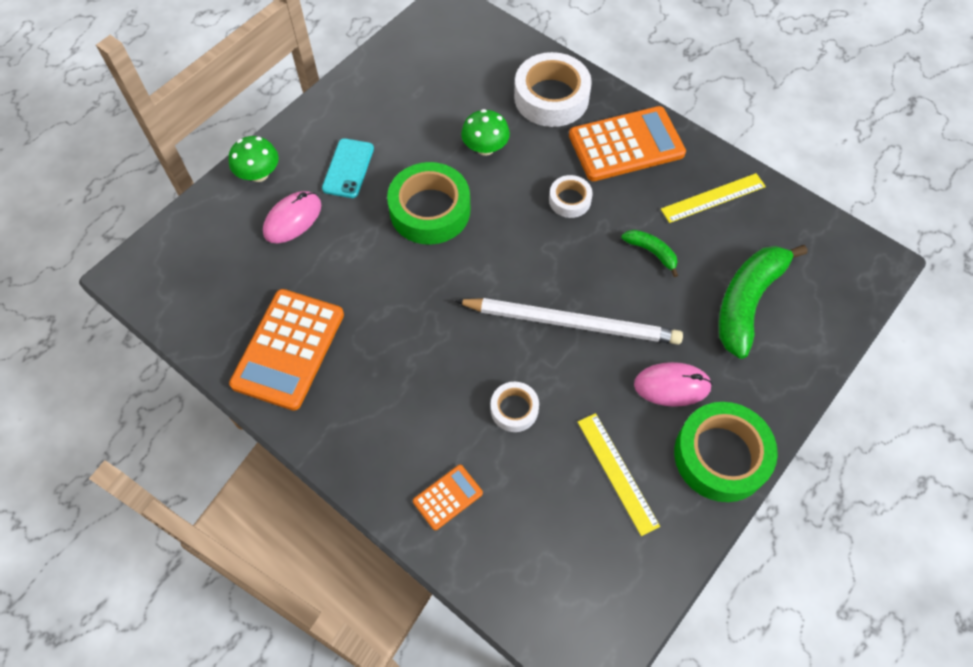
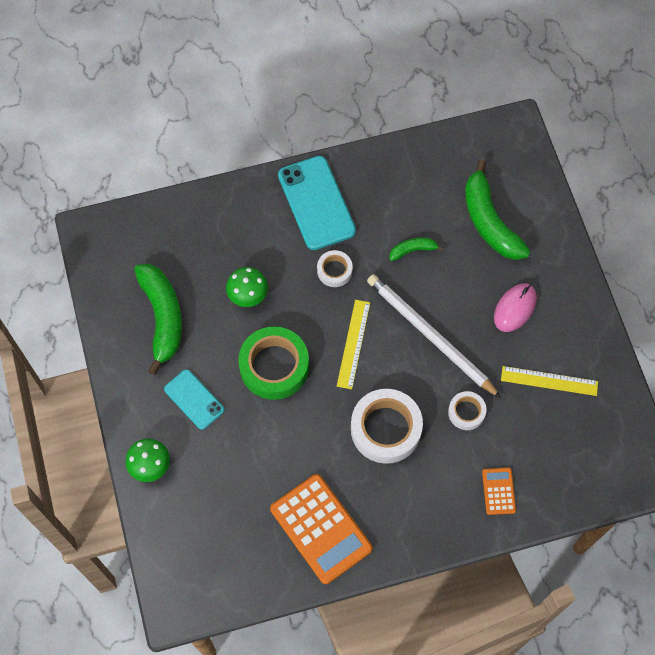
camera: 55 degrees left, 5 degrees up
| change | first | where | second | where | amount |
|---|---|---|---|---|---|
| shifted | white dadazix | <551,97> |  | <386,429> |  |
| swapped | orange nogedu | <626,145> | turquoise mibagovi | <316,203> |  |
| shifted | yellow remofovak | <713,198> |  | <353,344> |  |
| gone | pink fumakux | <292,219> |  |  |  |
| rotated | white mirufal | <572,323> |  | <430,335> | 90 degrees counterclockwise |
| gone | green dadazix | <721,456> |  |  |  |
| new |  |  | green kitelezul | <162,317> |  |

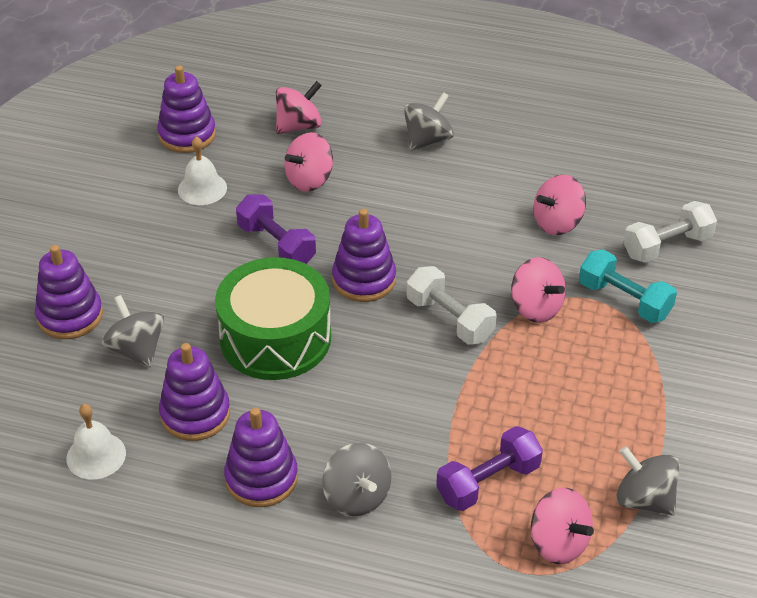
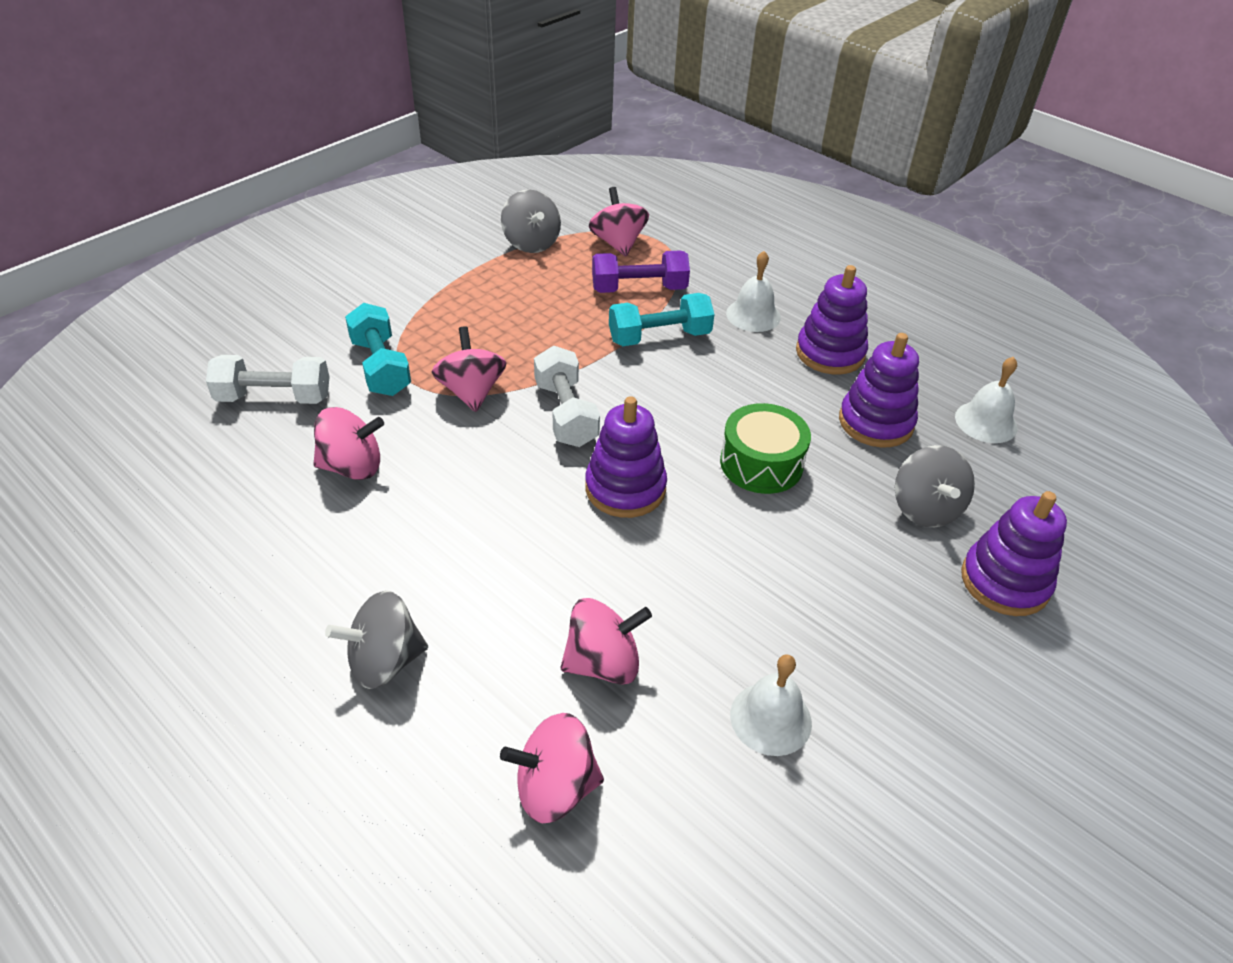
camera: 155 degrees left, 0 degrees up
| change | first | where | second | where | amount |
|---|---|---|---|---|---|
| gone | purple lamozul | <187,135> |  |  |  |
| gone | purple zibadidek | <276,245> |  |  |  |
| scaled | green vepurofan | <275,338> |  | <761,463> | x0.63 |
| swapped | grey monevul | <357,497> | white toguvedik | <753,315> |  |
| new |  |  | turquoise zibadidek | <659,337> |  |

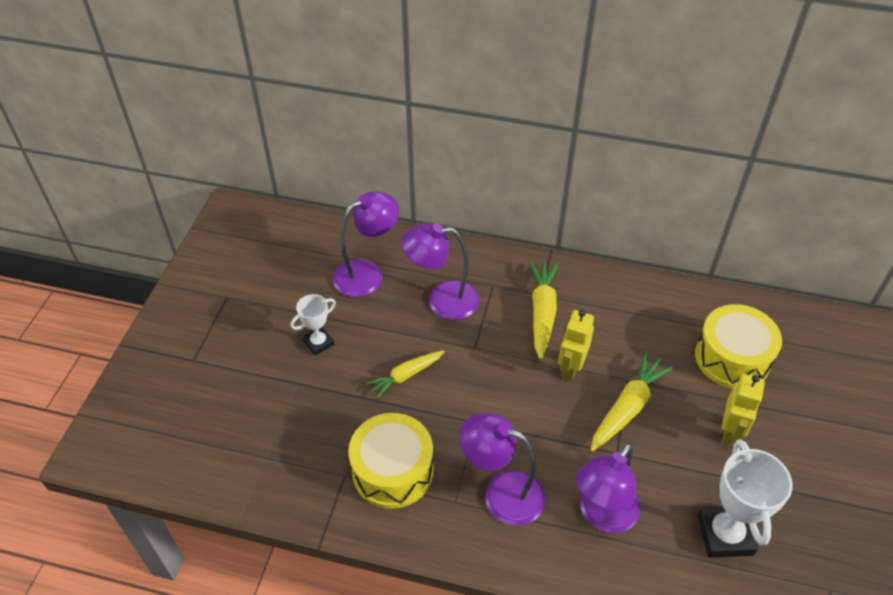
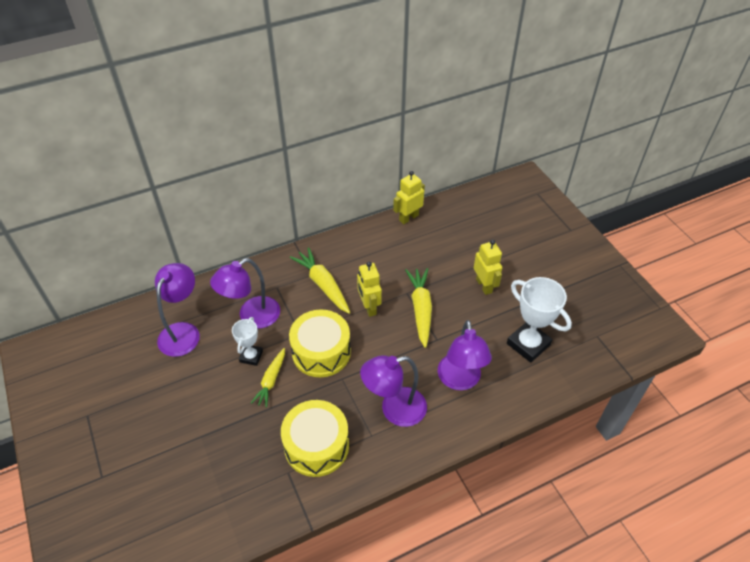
camera: 40 degrees left, 0 degrees up
| change | first | where | second | where | amount |
|---|---|---|---|---|---|
| shifted | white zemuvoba | <318,343> |  | <251,356> |  |
| shifted | yellow vepurofan | <732,358> |  | <321,352> |  |
| new |  |  | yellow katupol | <408,218> |  |

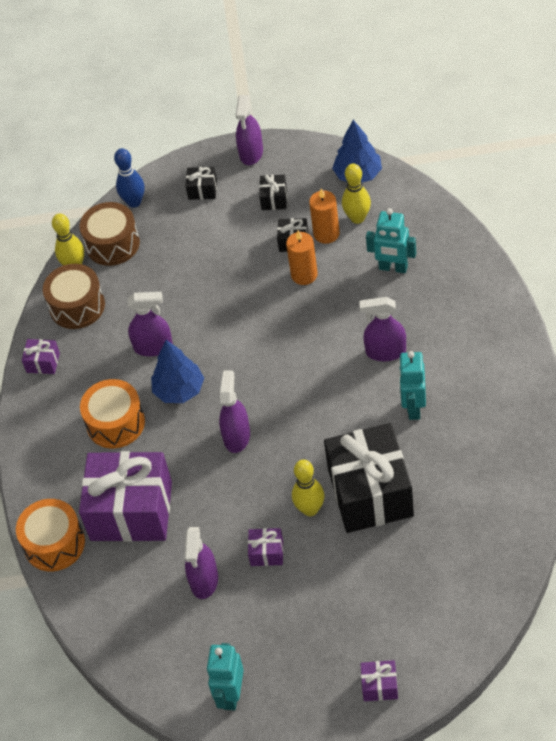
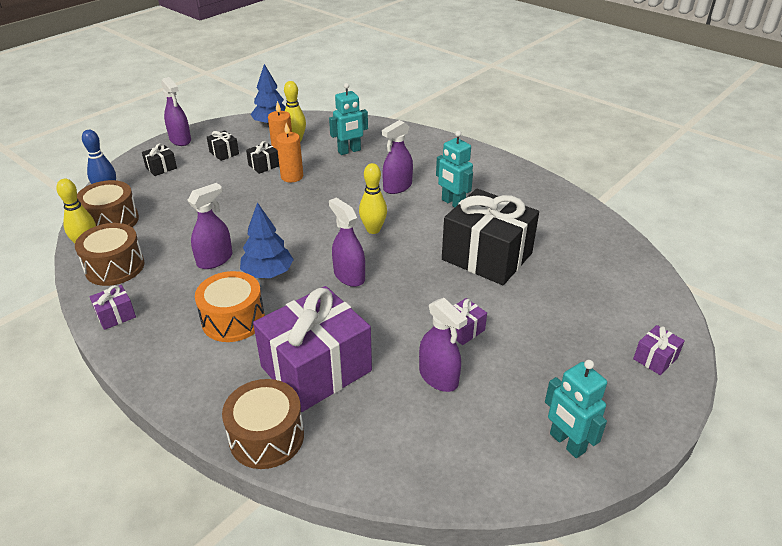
camera: 50 degrees left, 15 degrees down
| change | first | where | second | where | amount |
|---|---|---|---|---|---|
| shifted | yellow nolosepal | <310,509> |  | <373,230> |  |
| repainted | orange vepurofan | <54,544> | brown vepurofan | <266,437> |  |

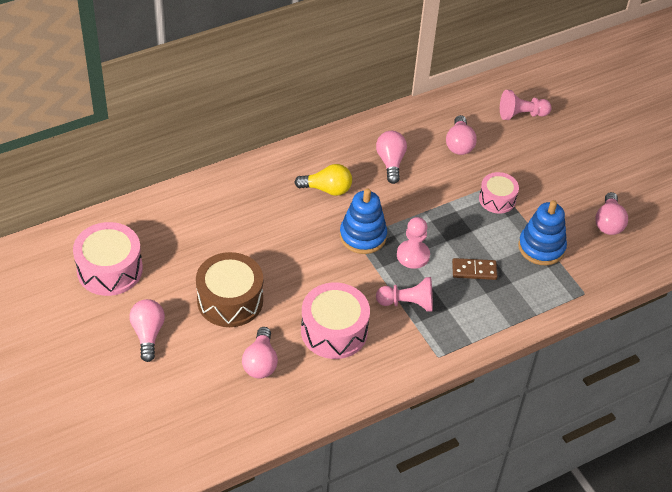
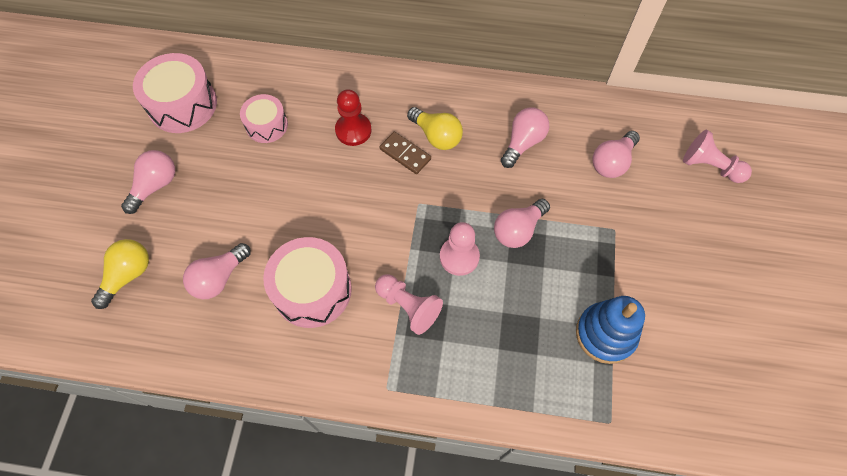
camera: 40 degrees right, 15 degrees up
| change | first | where | second | where | amount |
|---|---|---|---|---|---|
| shifted | pink vepurofan | <497,199> |  | <267,125> |  |
| gone | blue lamozul | <363,236> |  |  |  |
| shifted | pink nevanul | <608,222> |  | <518,230> |  |
| gone | brown vepurofan | <230,300> |  |  |  |
| shifted | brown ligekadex | <474,270> |  | <405,154> |  |
| new |  |  | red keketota | <353,130> |  |
| new |  |  | yellow nevanul | <128,275> |  |

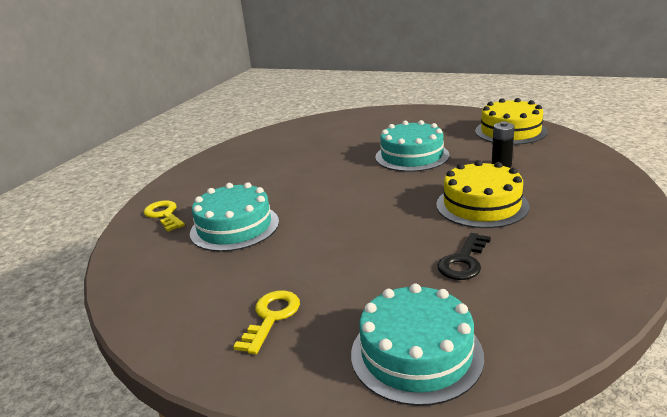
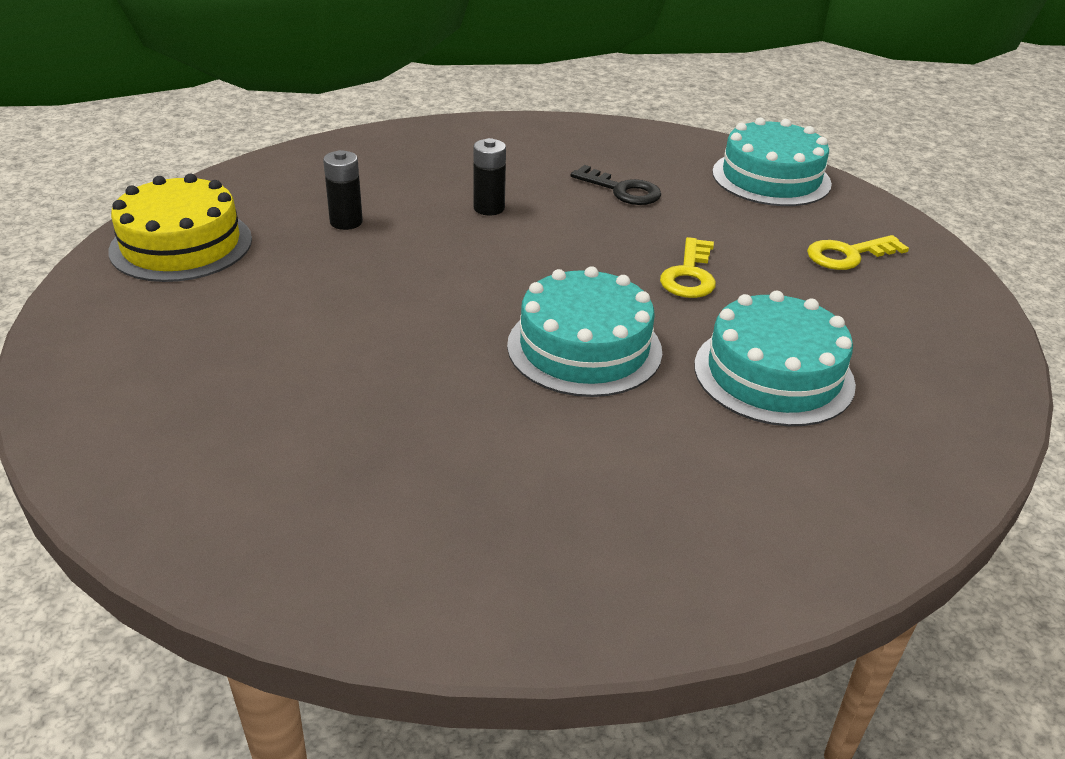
camera: 135 degrees left, 10 degrees up
| change | first | where | second | where | amount |
|---|---|---|---|---|---|
| shifted | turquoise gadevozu | <412,156> |  | <584,348> |  |
| swapped | yellow gadevozu | <481,205> | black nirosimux | <489,208> |  |
| shifted | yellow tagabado | <164,215> |  | <689,275> |  |
| rotated | black tagabado | <464,261> |  | <622,190> | 45 degrees clockwise |

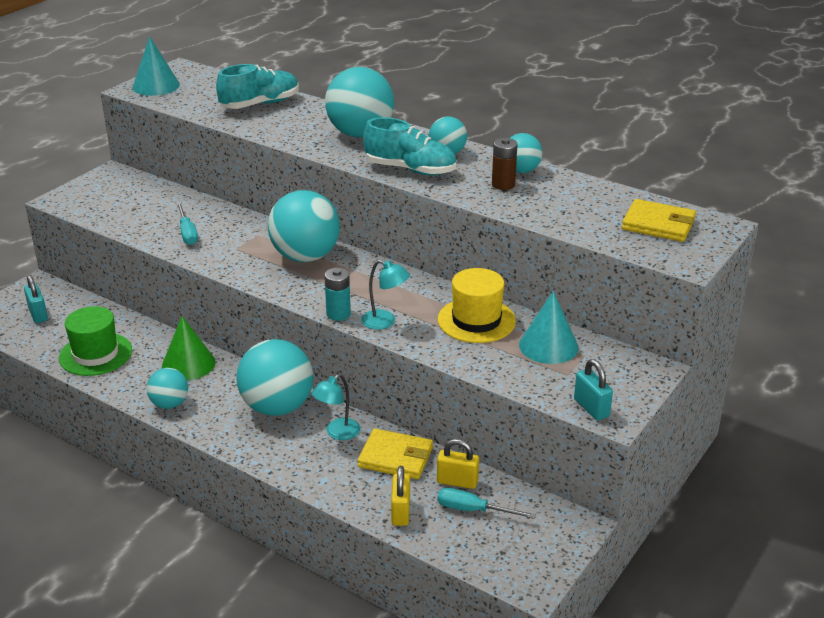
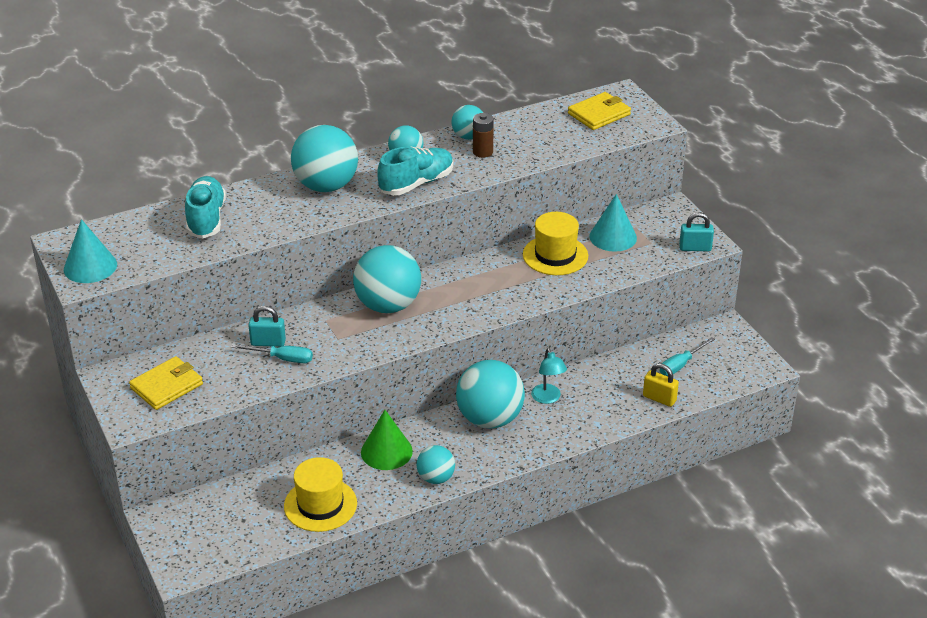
camera: 60 degrees left, 5 degrees up
| change | first | where | second | where | amount |
|---|---|---|---|---|---|
| gone | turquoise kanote | <385,322> |  |  |  |
| gone | turquoise nirosimux | <338,314> |  |  |  |
| shifted | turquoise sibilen | <38,314> |  | <268,342> |  |
| repainted | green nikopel | <95,354> | yellow nikopel | <320,505> |  |
| shifted | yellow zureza | <395,457> |  | <166,386> |  |
| gone | yellow sibilen | <457,481> |  |  |  |

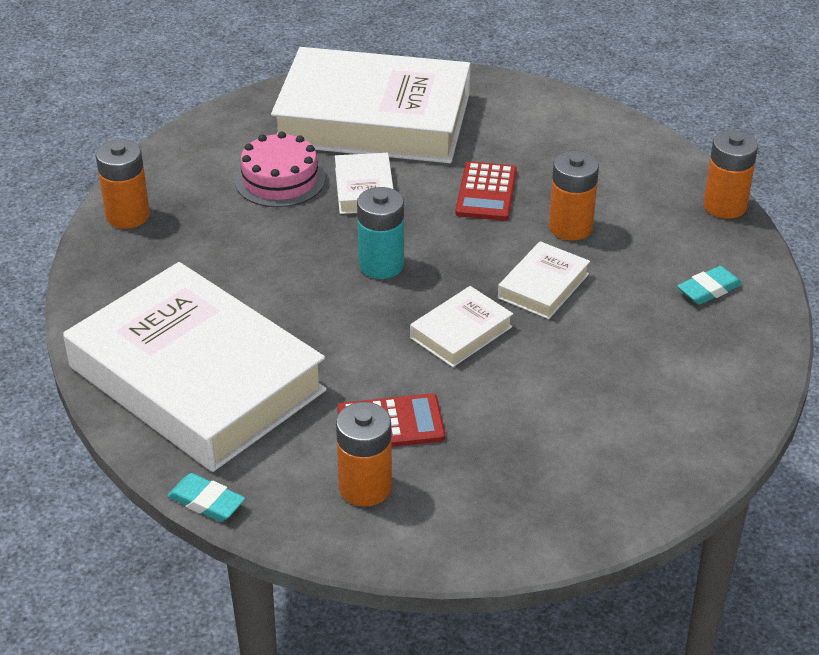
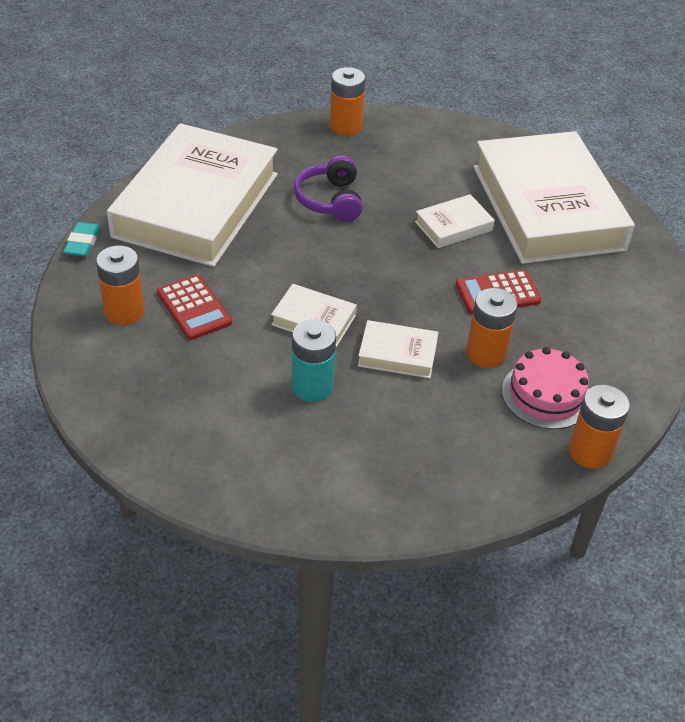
camera: 65 degrees right, 5 degrees up
| change | first | where | second | where | amount |
|---|---|---|---|---|---|
| shifted | pink gadevozu | <280,179> |  | <546,395> |  |
| shifted | turquoise nirosimux | <381,265> |  | <312,386> |  |
| gone | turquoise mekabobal | <709,289> |  |  |  |
| new |  |  | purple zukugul | <330,200> |  |

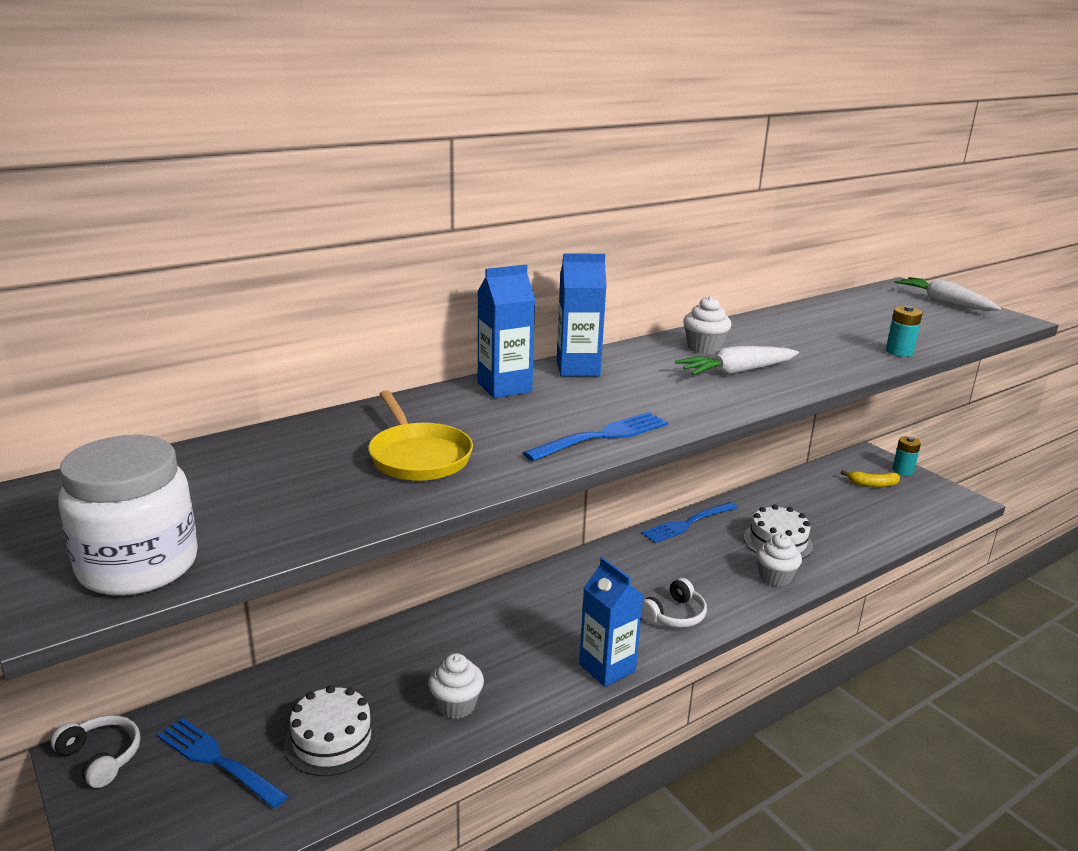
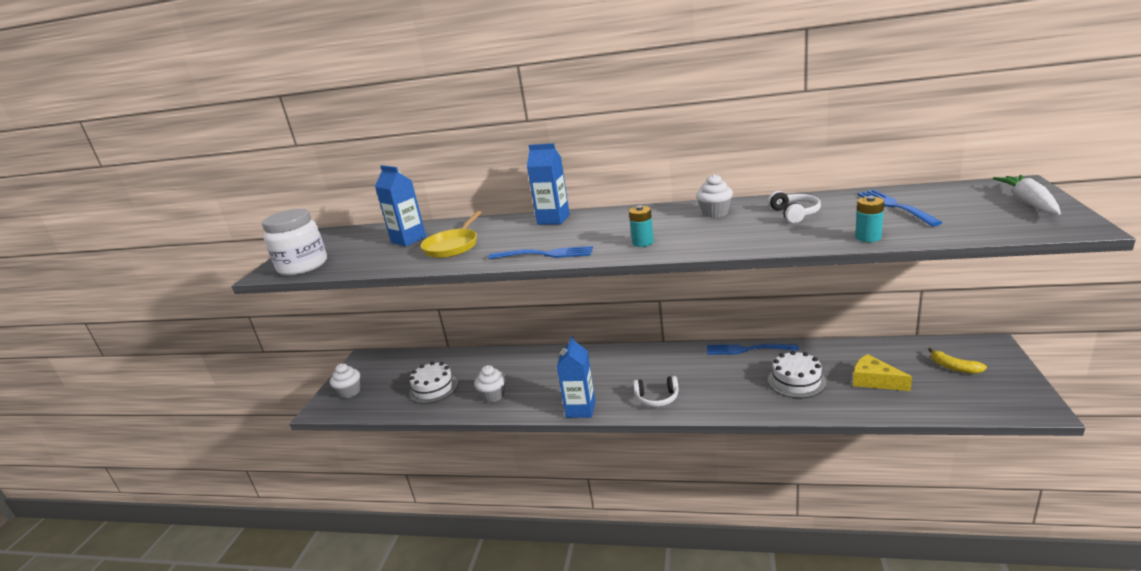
camera: 50 degrees right, 0 degrees up
| change | first | where | second | where | amount |
|---|---|---|---|---|---|
| shifted | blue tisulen | <578,369> |  | <408,240> |  |
| gone | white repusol | <736,372> |  |  |  |
| shifted | turquoise nirosimux | <903,470> |  | <643,243> |  |
| shifted | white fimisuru | <775,577> |  | <349,392> |  |
| shifted | white zukugul | <101,757> |  | <794,214> |  |
| shifted | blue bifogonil | <218,761> |  | <895,206> |  |
| new |  |  | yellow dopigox | <874,381> |  |

